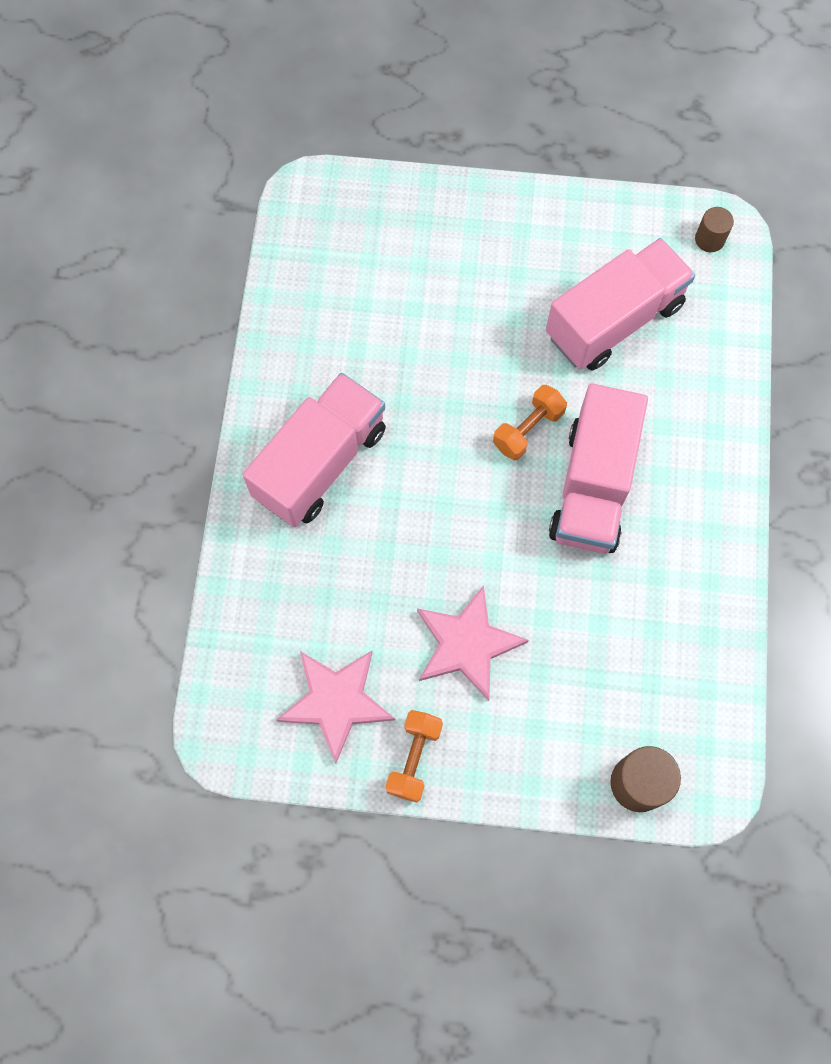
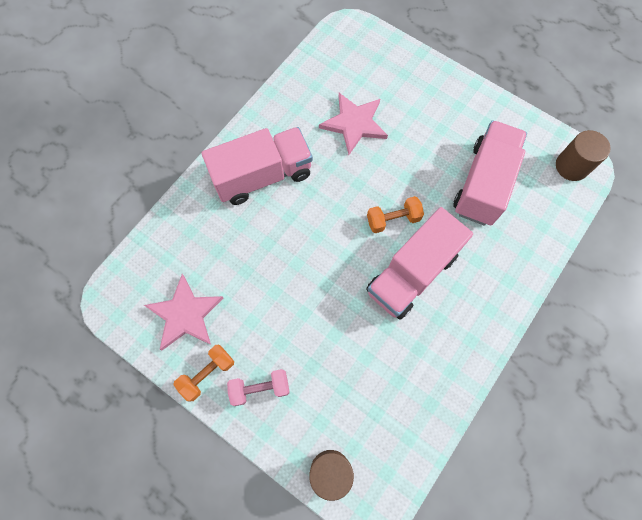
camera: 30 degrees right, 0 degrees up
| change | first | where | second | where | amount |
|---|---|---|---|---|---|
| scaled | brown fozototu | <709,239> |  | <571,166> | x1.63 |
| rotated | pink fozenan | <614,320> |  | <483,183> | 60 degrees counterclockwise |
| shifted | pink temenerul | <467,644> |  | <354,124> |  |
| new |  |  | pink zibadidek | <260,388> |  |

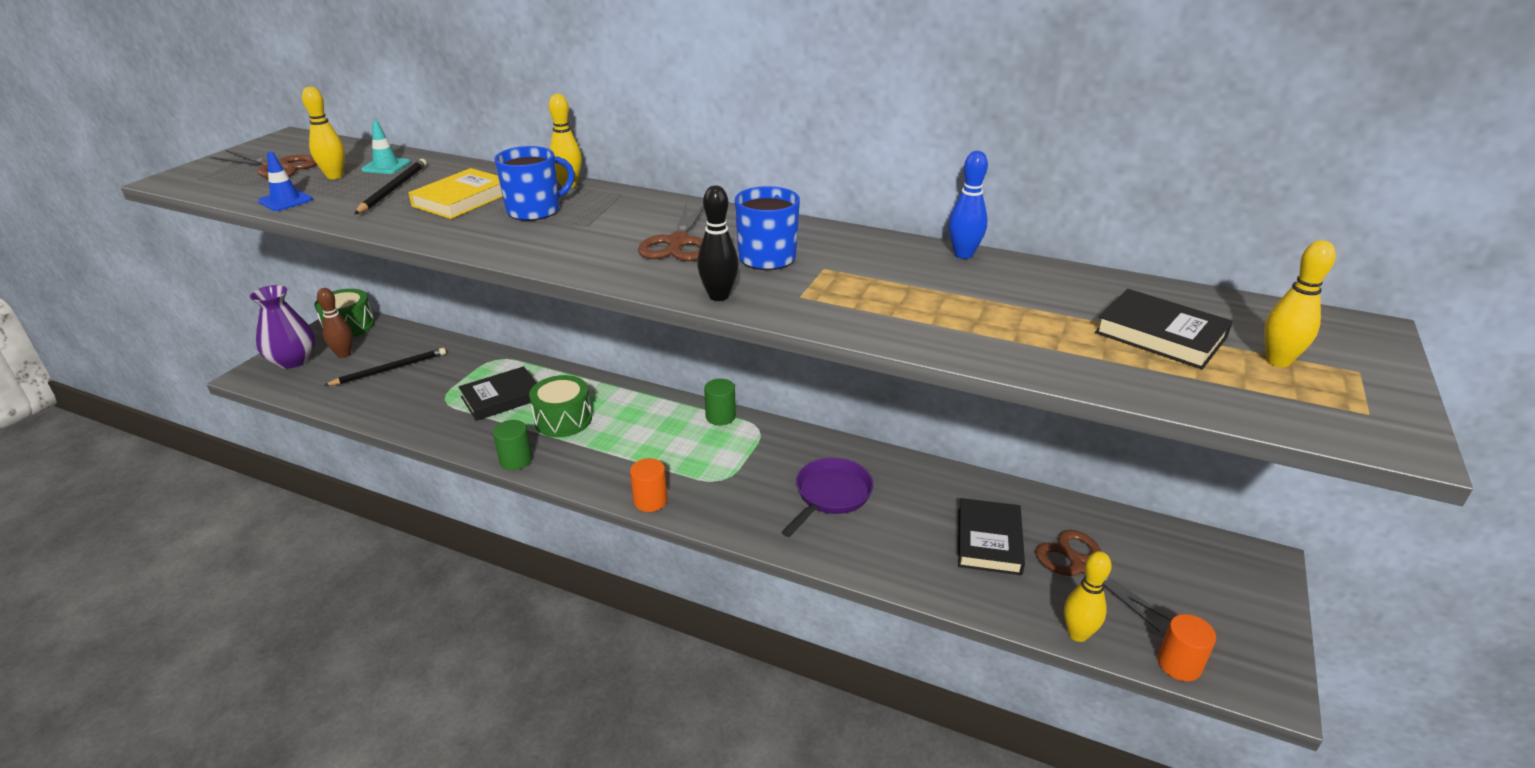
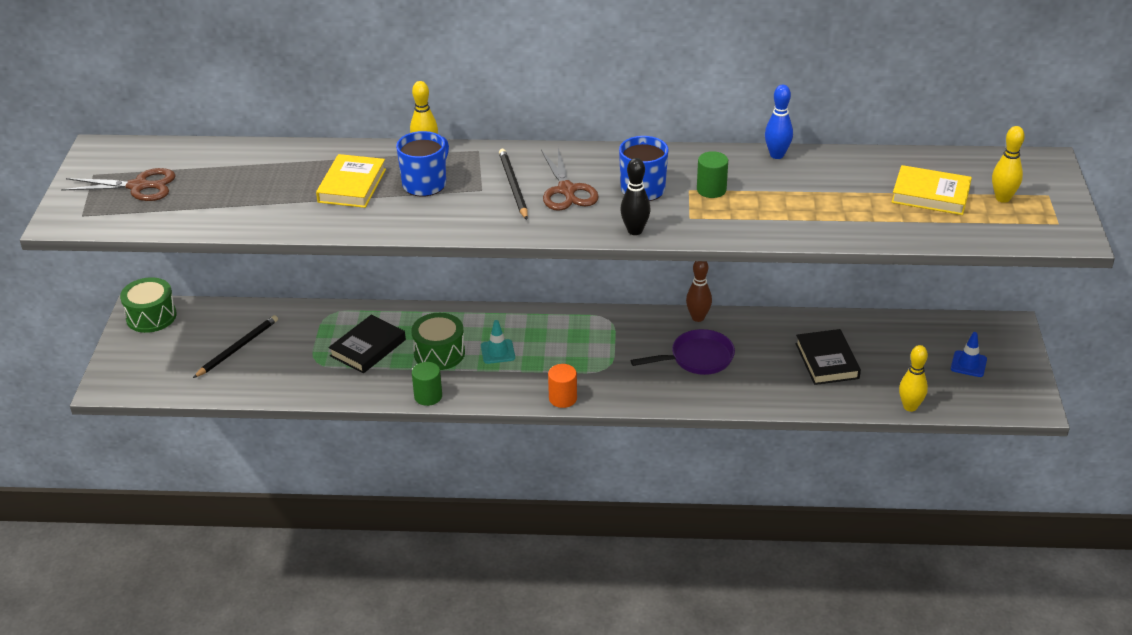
camera: 20 degrees left, 5 degrees up
| change | first | where | second | where | amount |
|---|---|---|---|---|---|
| gone | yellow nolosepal | <335,176> |  |  |  |
| shifted | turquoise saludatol | <386,166> |  | <498,352> |  |
| shifted | blue saludatol | <285,200> |  | <968,364> |  |
| shifted | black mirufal | <393,189> |  | <513,186> |  |
| gone | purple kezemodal | <293,360> |  |  |  |
| shifted | brown nolosepal | <344,354> |  | <698,317> |  |
| repainted | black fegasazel | <1160,335> | yellow fegasazel | <930,195> |  |
| shifted | green fozototu | <720,417> |  | <711,190> |  |
| rotated | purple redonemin | <830,496> |  | <697,358> | 60 degrees clockwise |
| gone | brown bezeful | <1083,566> |  |  |  |
| gone | orange fozototu | <1179,664> |  |  |  |

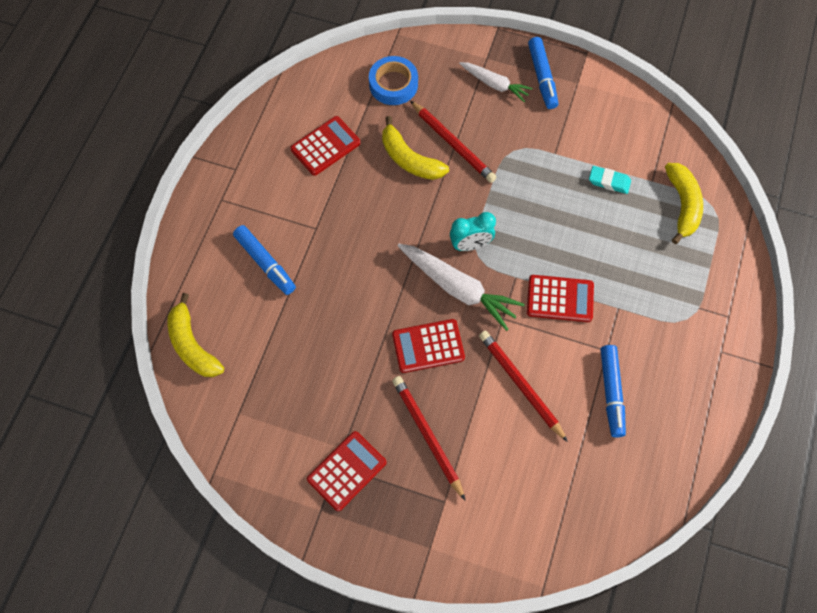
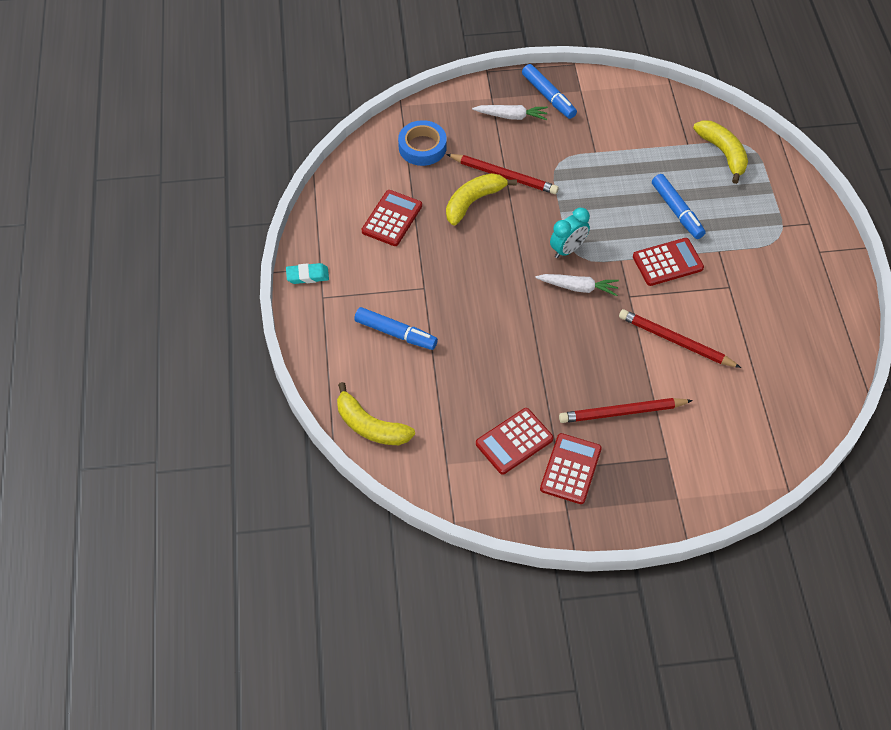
camera: 25 degrees left, 10 degrees down
| change | first | where | second | where | amount |
|---|---|---|---|---|---|
| rotated | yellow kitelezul | <409,159> |  | <473,202> | 120 degrees clockwise |
| shifted | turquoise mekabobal | <609,181> |  | <307,275> |  |
| scaled | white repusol | <458,288> |  | <578,287> | x0.61 |
| shifted | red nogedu | <428,346> |  | <514,441> |  |
| shifted | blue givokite | <611,393> |  | <677,211> |  |
| rotated | red mirufal | <427,435> |  | <622,412> | 45 degrees counterclockwise |

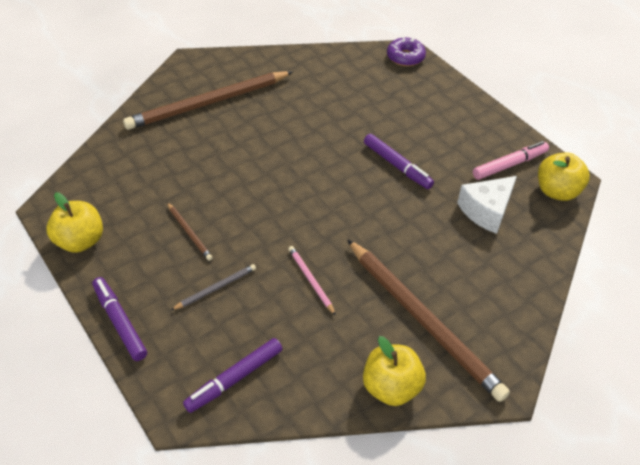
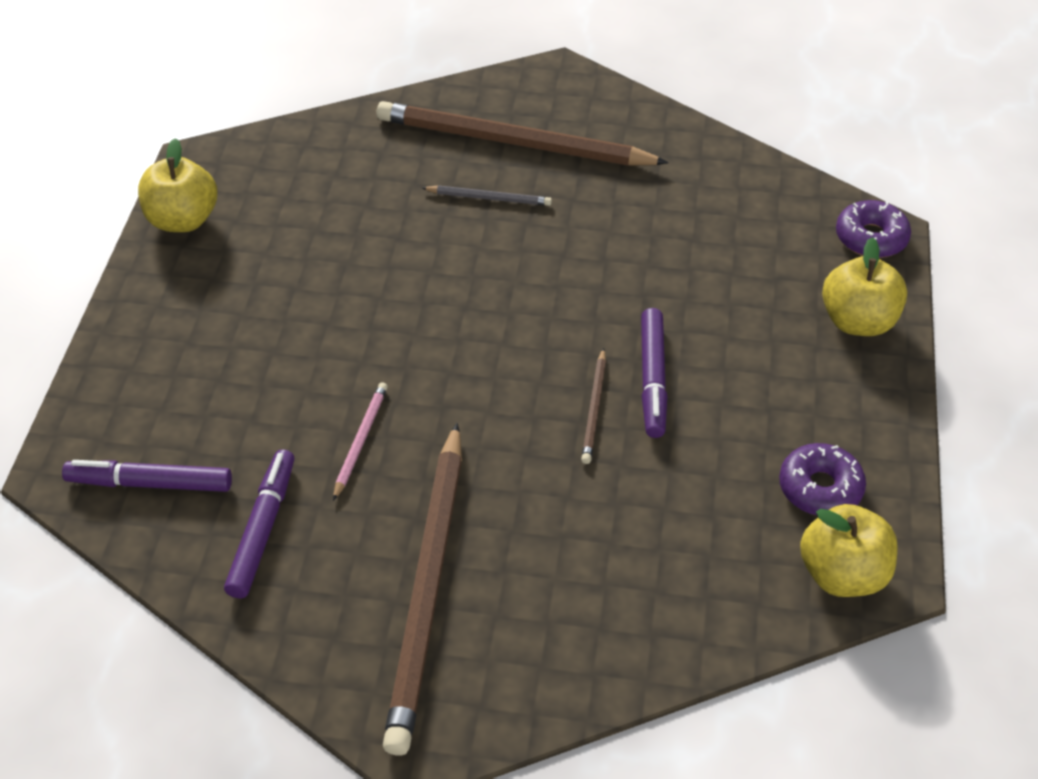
camera: 45 degrees right, 0 degrees up
| change | first | where | second | where | amount |
|---|---|---|---|---|---|
| swapped | pink givokite | <509,165> | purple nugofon | <820,488> |  |
| gone | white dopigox | <486,211> |  |  |  |
| shifted | brown mirufal | <189,232> |  | <594,408> |  |
| shifted | grey mirufal | <215,288> |  | <488,198> |  |
| shifted | purple givokite | <120,322> |  | <262,529> |  |
| shifted | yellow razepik | <391,387> |  | <858,321> |  |

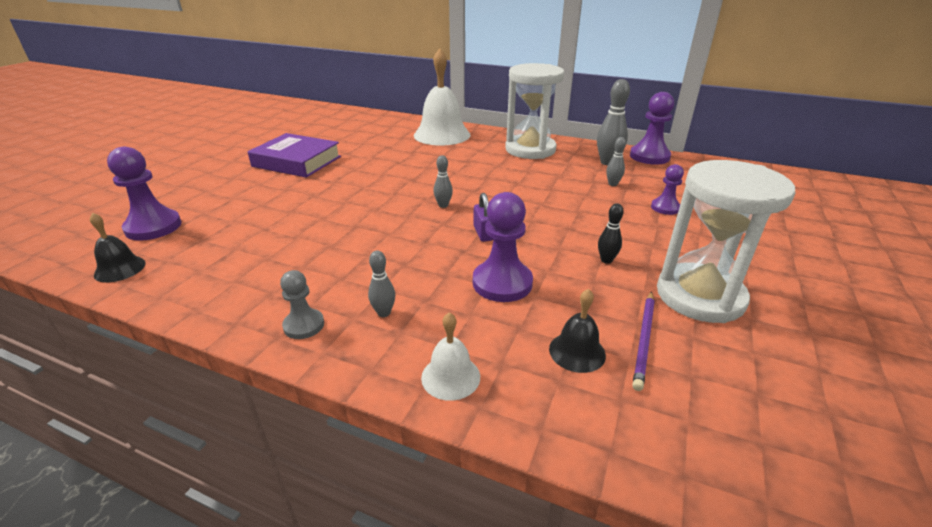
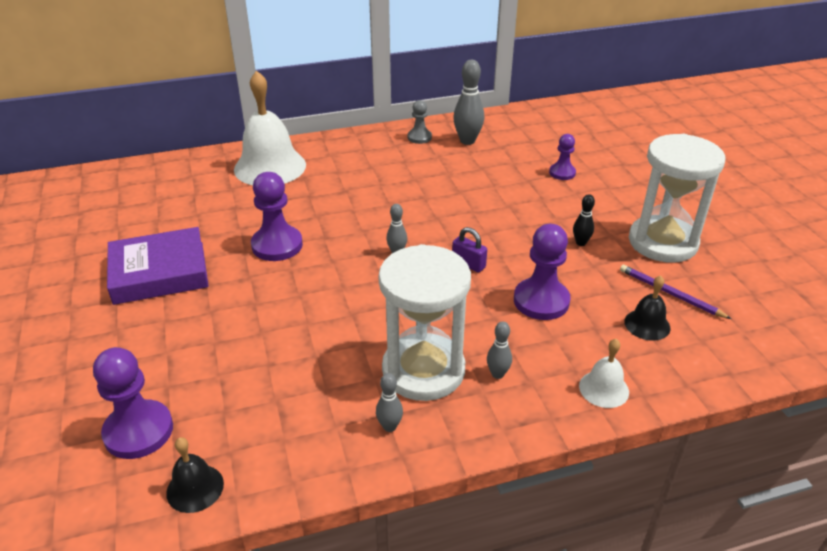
camera: 40 degrees left, 5 degrees up
| change | first | where | second | where | amount |
|---|---|---|---|---|---|
| shifted | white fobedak | <530,150> |  | <423,370> |  |
| shifted | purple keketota | <649,156> |  | <277,245> |  |
| shifted | grey nolosepal | <612,184> |  | <389,426> |  |
| shifted | grey keketota | <304,325> |  | <419,137> |  |
| rotated | purple mirufal | <644,340> |  | <670,293> | 150 degrees clockwise |

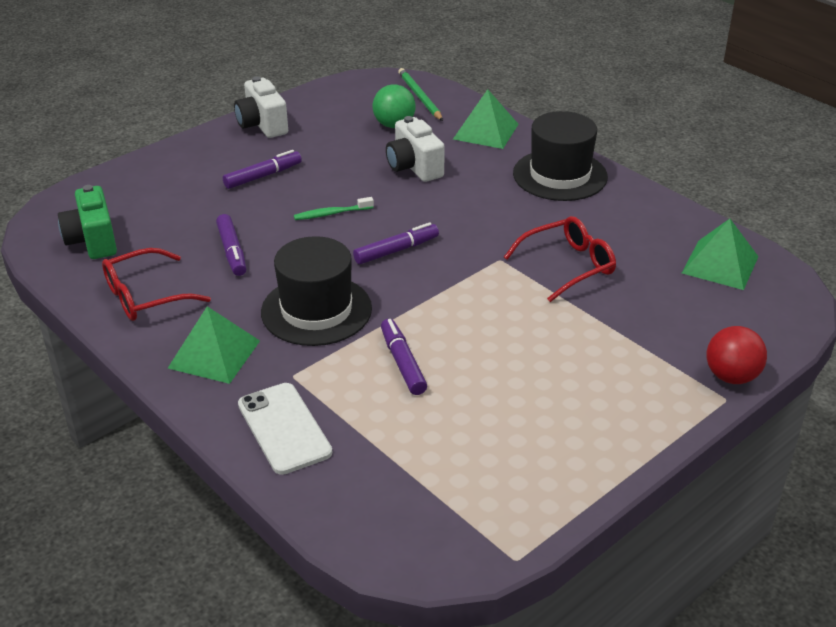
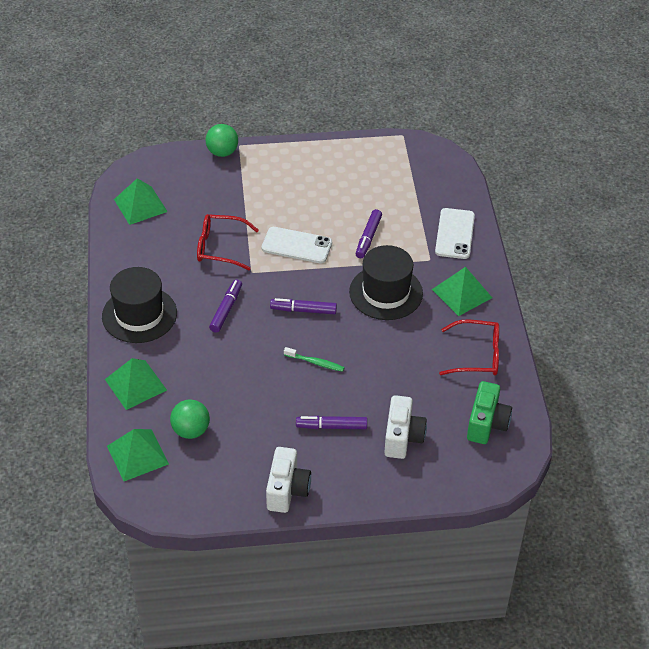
camera: 145 degrees left, 10 degrees up
| change | first | where | second | where | amount |
|---|---|---|---|---|---|
| swapped | green mirufal | <419,97> | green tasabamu | <137,454> |  |
| shifted | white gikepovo | <414,167> |  | <402,437> |  |
| shifted | purple givokite | <232,251> |  | <226,309> |  |
| repainted | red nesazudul | <731,376> | green nesazudul | <222,152> |  |
| new |  |  | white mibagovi | <296,245> |  |

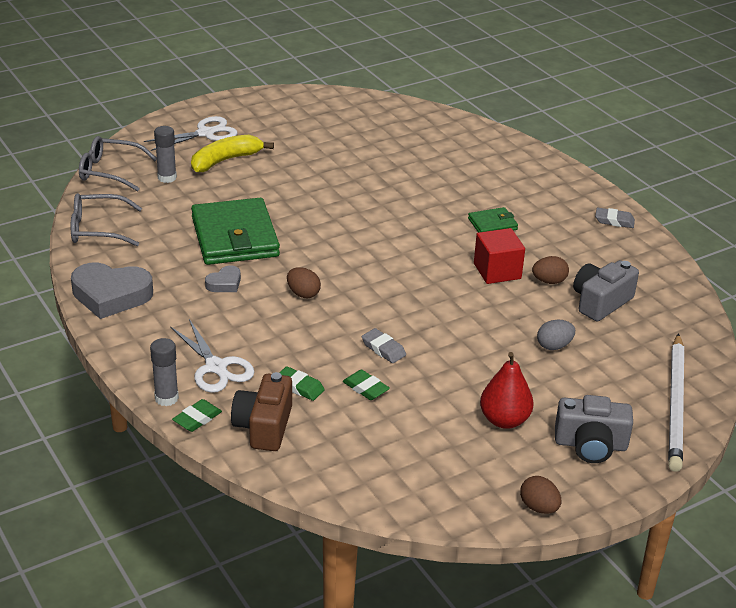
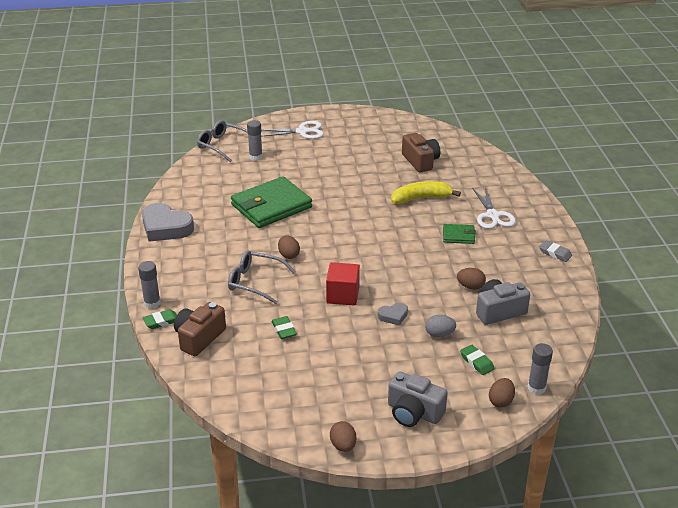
camera: 25 degrees right, 0 degrees up
| change | first | where | second | where | amount |
|---|---|---|---|---|---|
| shifted | yellow kitelezul | <225,160> |  | <421,198> |  |
| shifted | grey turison | <98,229> |  | <255,282> |  |
| rotated | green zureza | <235,237> |  | <271,206> | 45 degrees clockwise |
| shifted | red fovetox | <497,271> |  | <343,295> |  |
| shifted | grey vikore | <224,283> |  | <393,316> |  |
| shifted | white bezeful | <216,367> |  | <492,215> |  |
| gone | grey mekabobal | <383,349> |  |  |  |
| swapped | white mirufal | <675,405> | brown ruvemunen | <501,401> |  |
| gone | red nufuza | <504,420> |  |  |  |
| shifted | green mekabobal | <299,387> |  | <476,362> |  |
| new |  |  | brown gikepovo | <420,161> |  |
| new |  |  | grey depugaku | <536,388> |  |

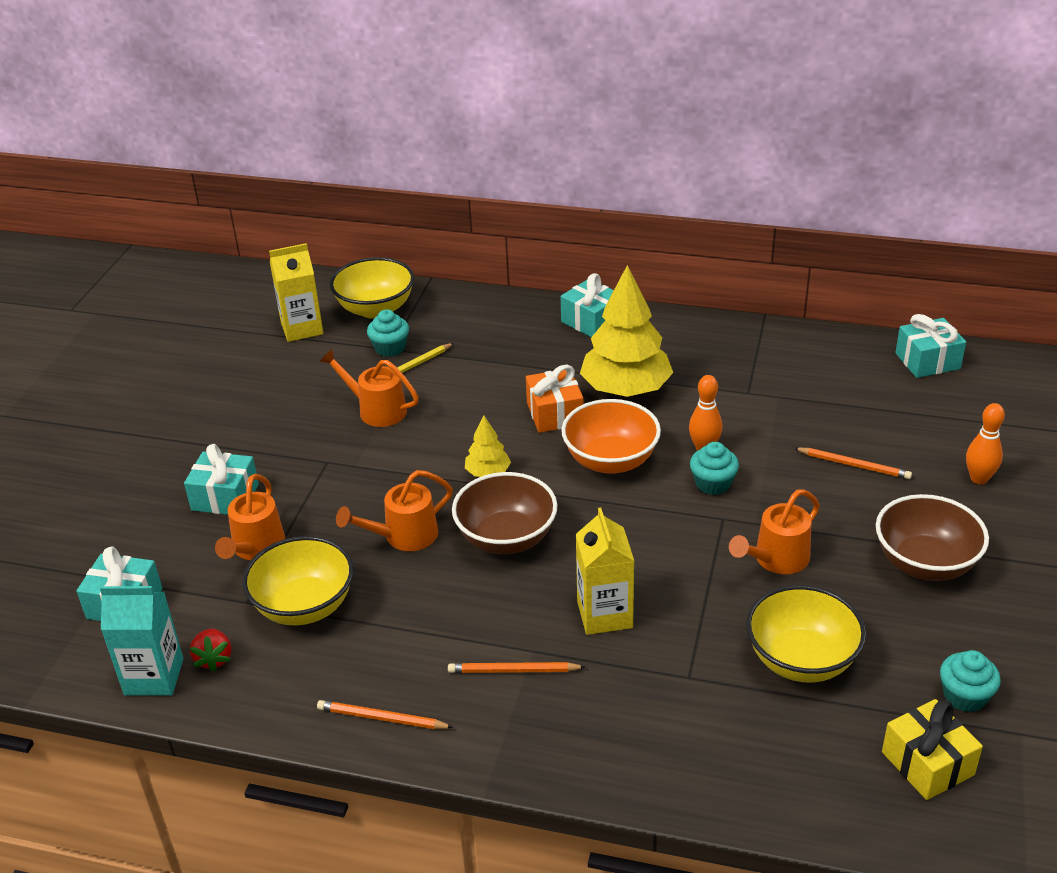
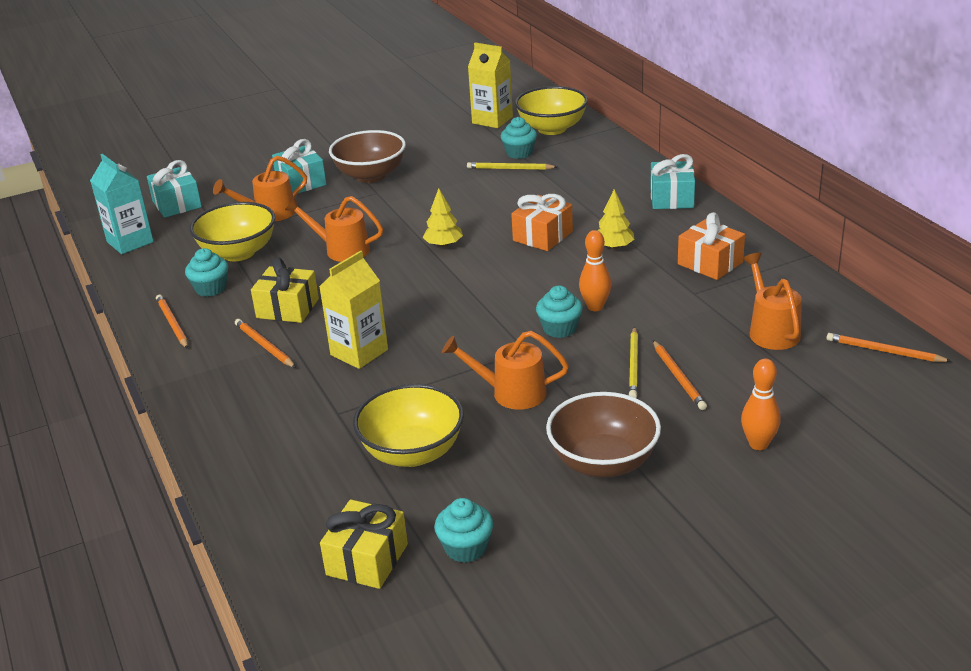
camera: 50 degrees right, 5 degrees down
| change | first | where | second | where | amount |
|---|---|---|---|---|---|
| scaled | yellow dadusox | <625,389> |  | <614,247> | x0.47 |
| swapped | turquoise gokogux | <927,361> | orange mirufal | <884,351> |  |
| shifted | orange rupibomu | <376,410> |  | <771,330> |  |
| gone | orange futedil | <610,460> |  |  |  |
| shifted | brown futedil | <506,538> |  | <370,175> |  |
| gone | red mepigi | <214,659> |  |  |  |
| new |  |  | orange gokogux | <710,263> |  |
| new |  |  | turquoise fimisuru | <211,288> |  |
| new |  |  | yellow gokogux | <287,308> |  |
| new |  |  | yellow mirufal | <634,365> |  |

